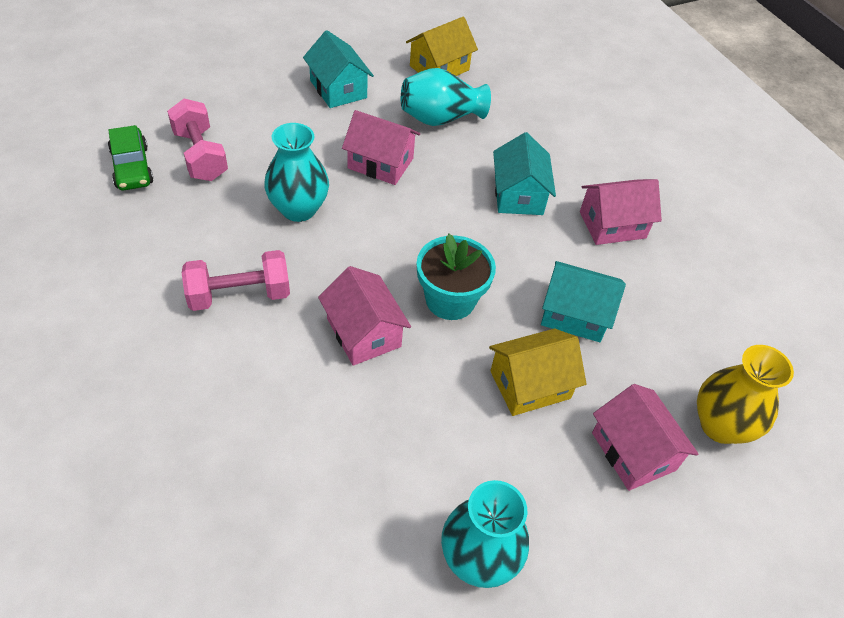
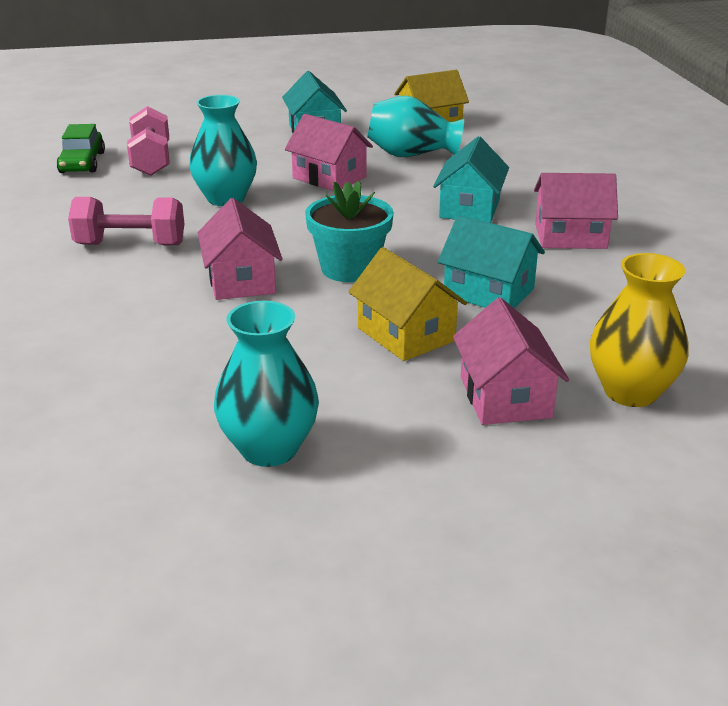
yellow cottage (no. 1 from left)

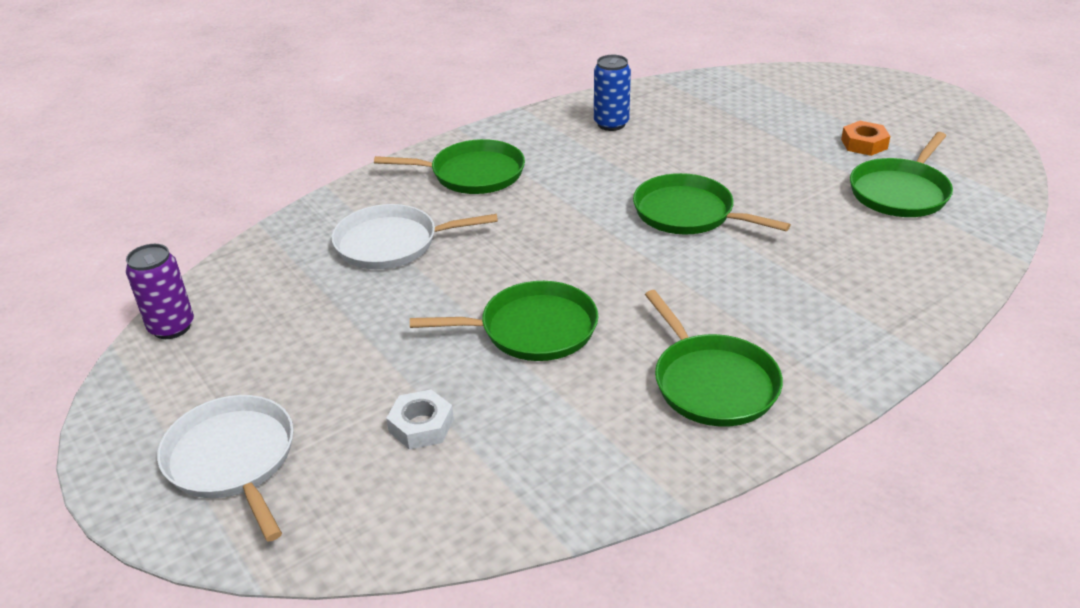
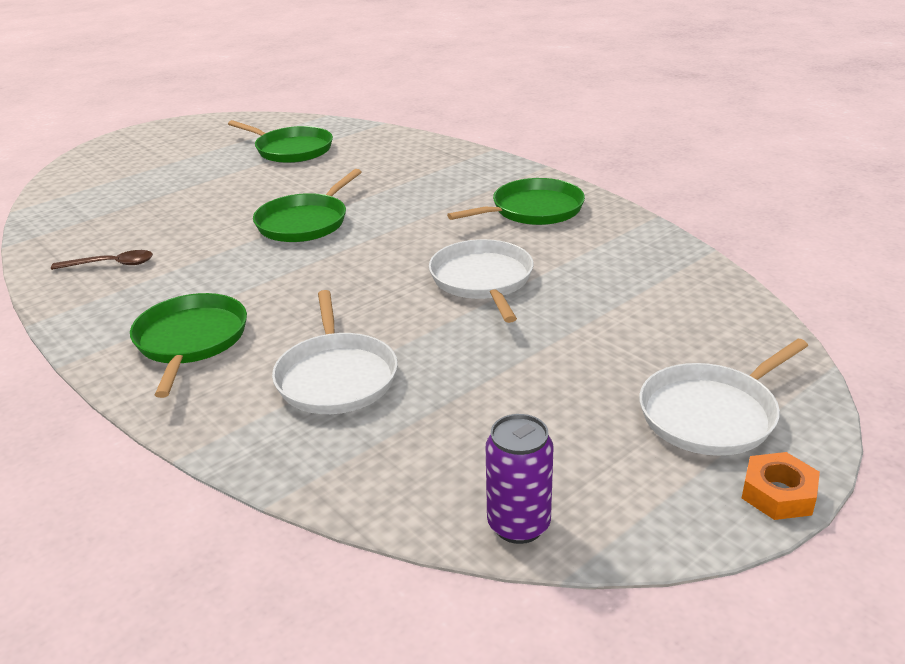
white nut; orange nut; russet spoon; white frying pan (no. 2 from left)

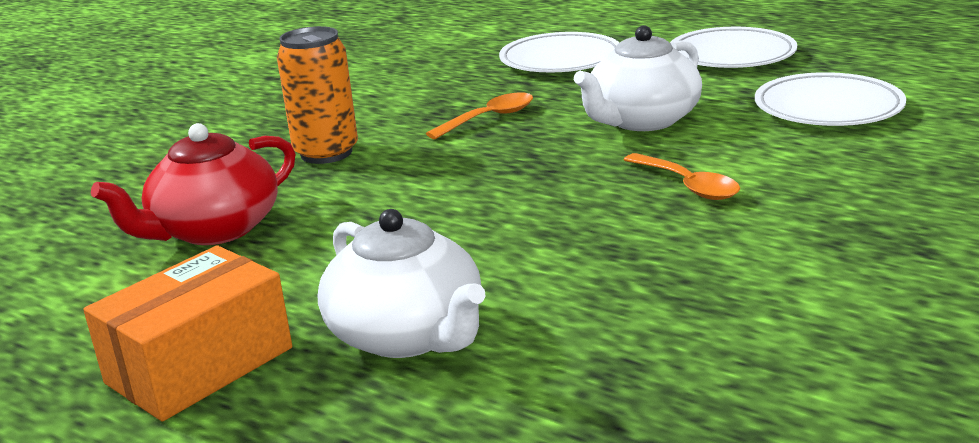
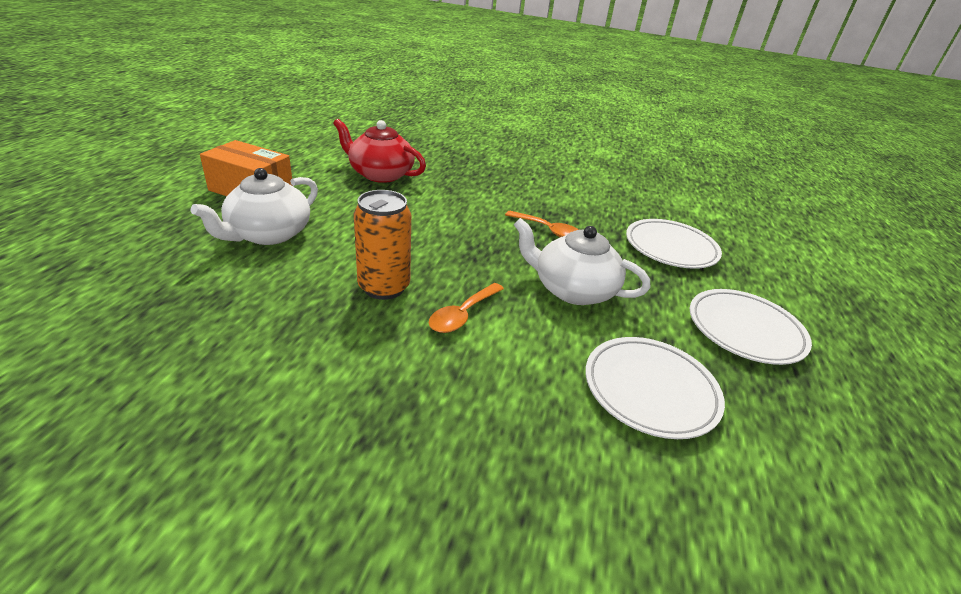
orange can

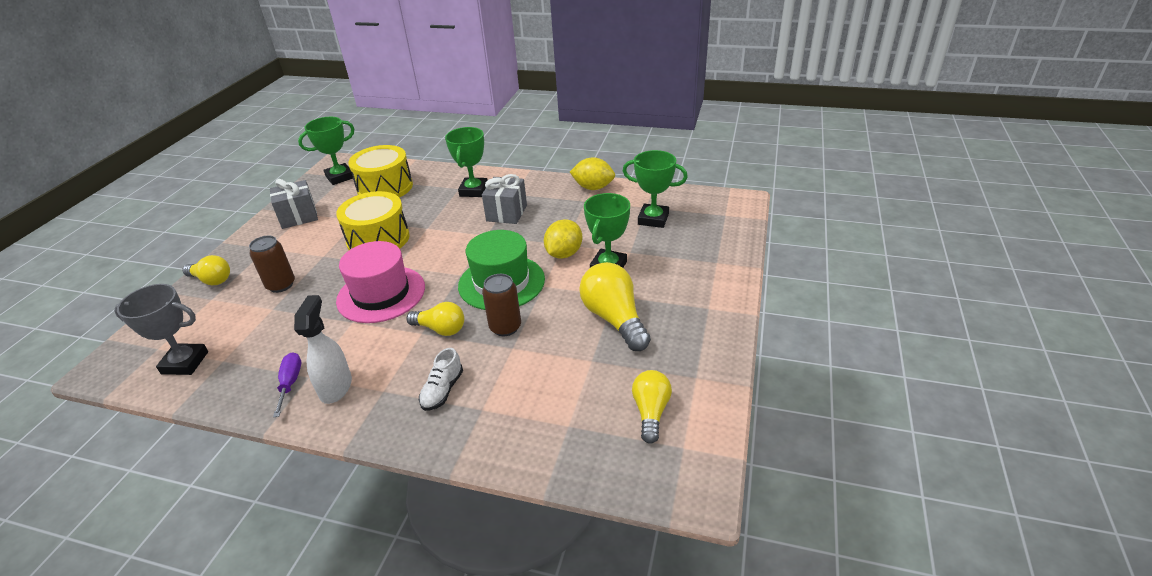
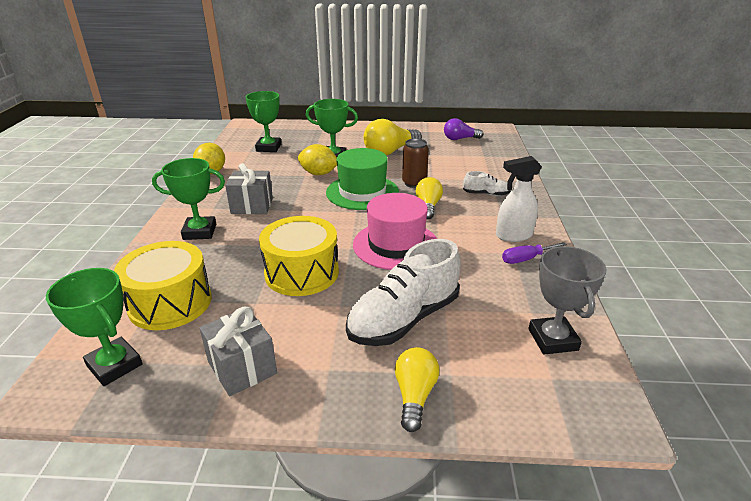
white shoe (no. 1 from left); purple lightbulb

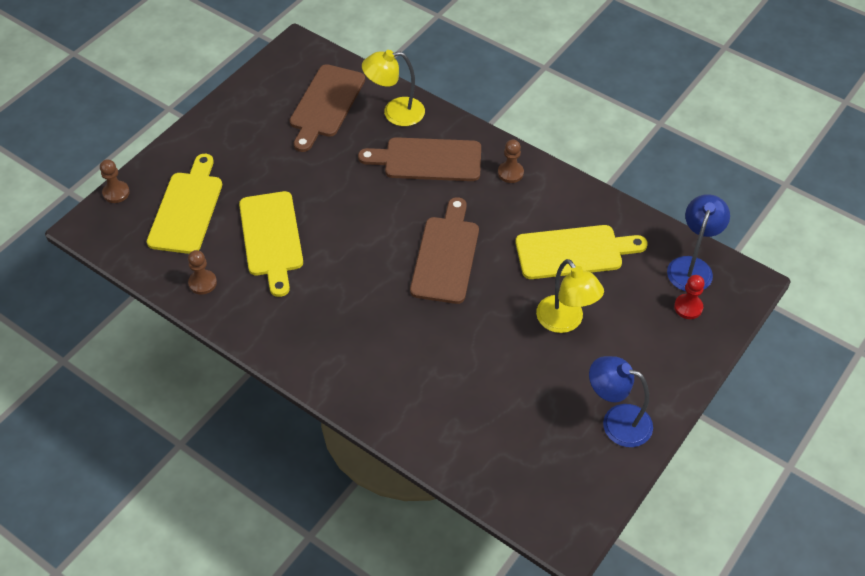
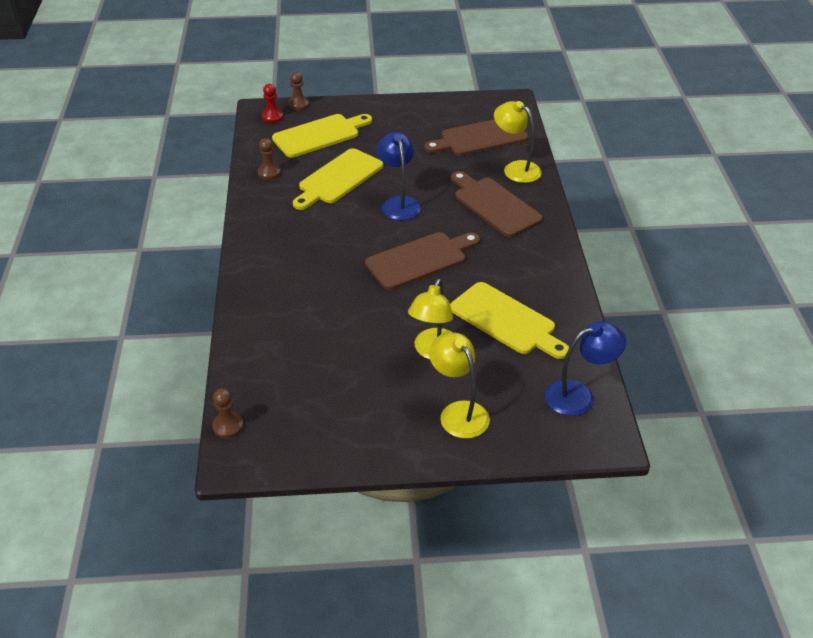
yellow reading lamp (no. 2 from left); russet pawn (no. 1 from left); blue reading lamp (no. 1 from left); crimson pawn

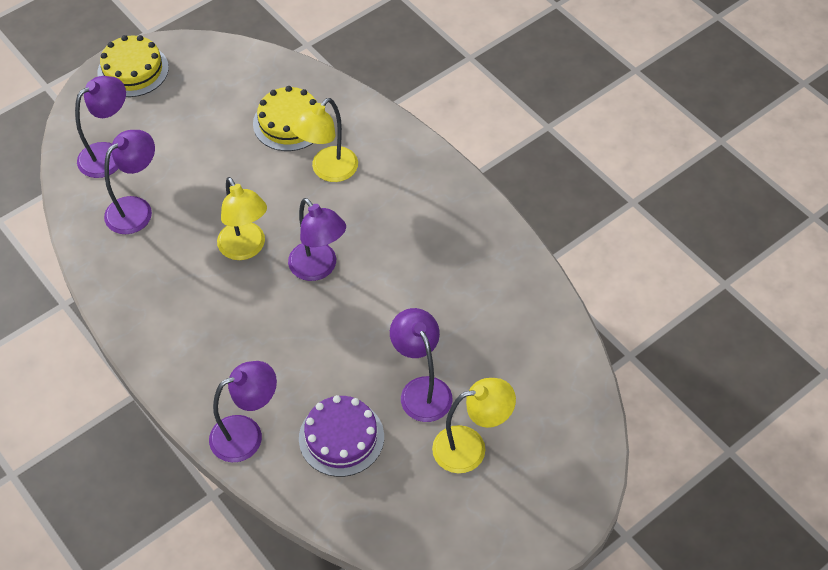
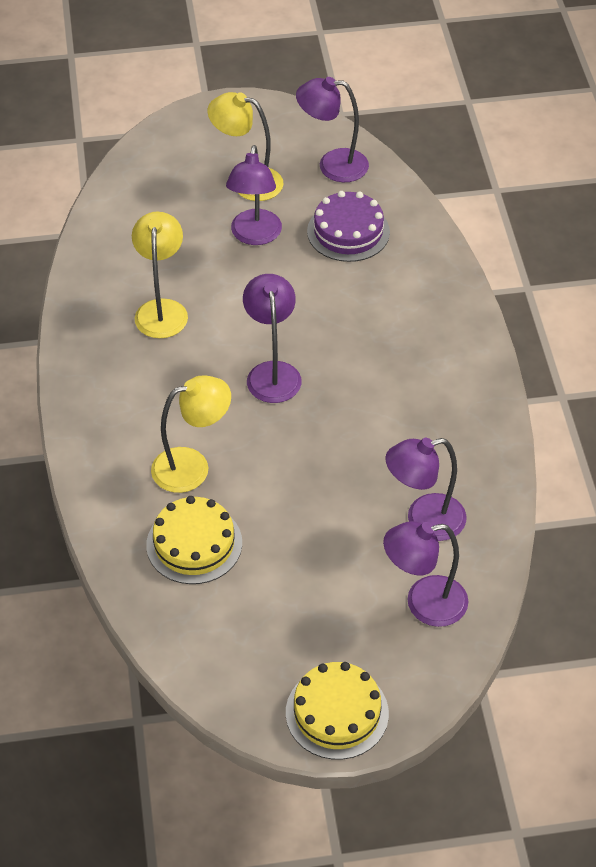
purple reading lamp (no. 3 from left); yellow reading lamp (no. 1 from left)

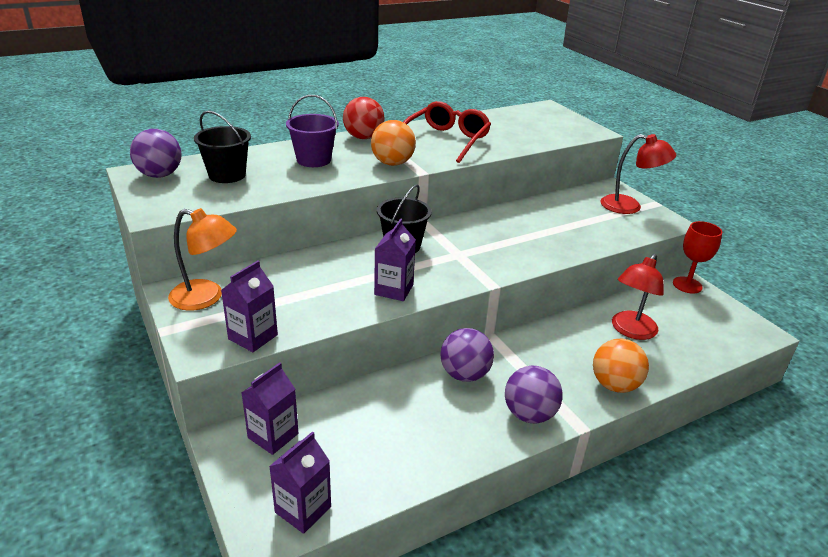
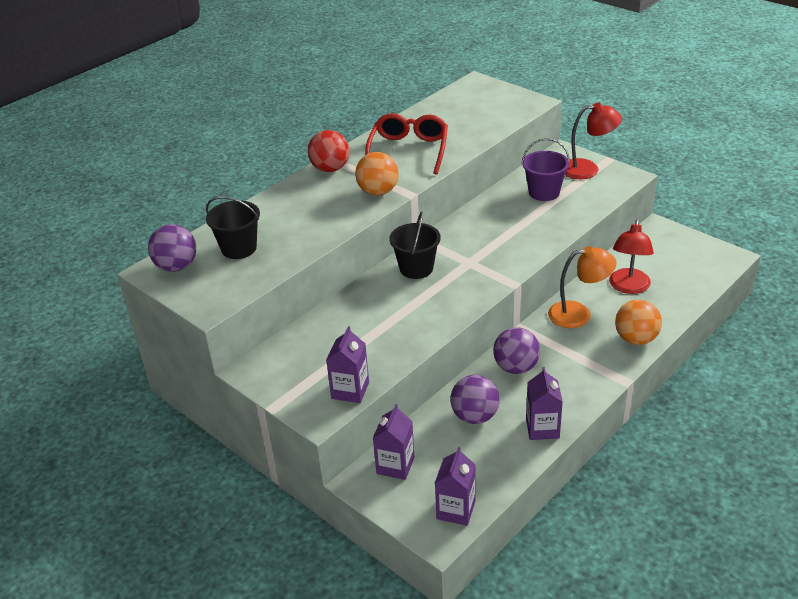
crimson goblet; orange reading lamp; purple bucket; purple juice carton (no. 4 from left); purple play ball (no. 2 from left)

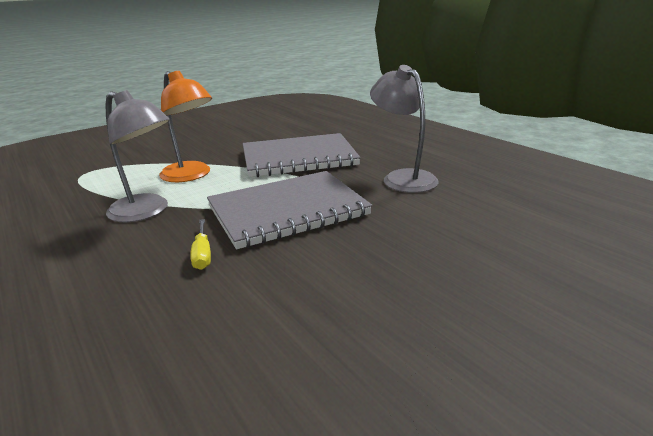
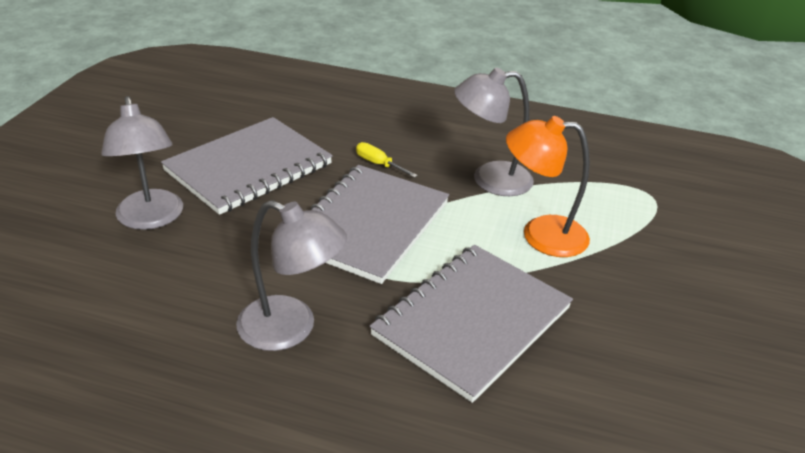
gray reading lamp (no. 1 from left); gray notebook (no. 1 from left)

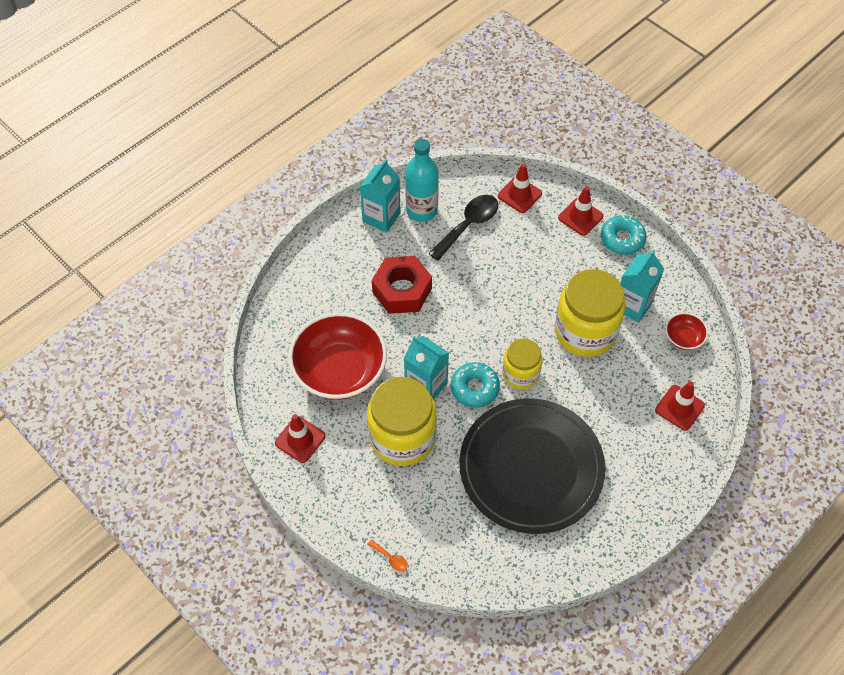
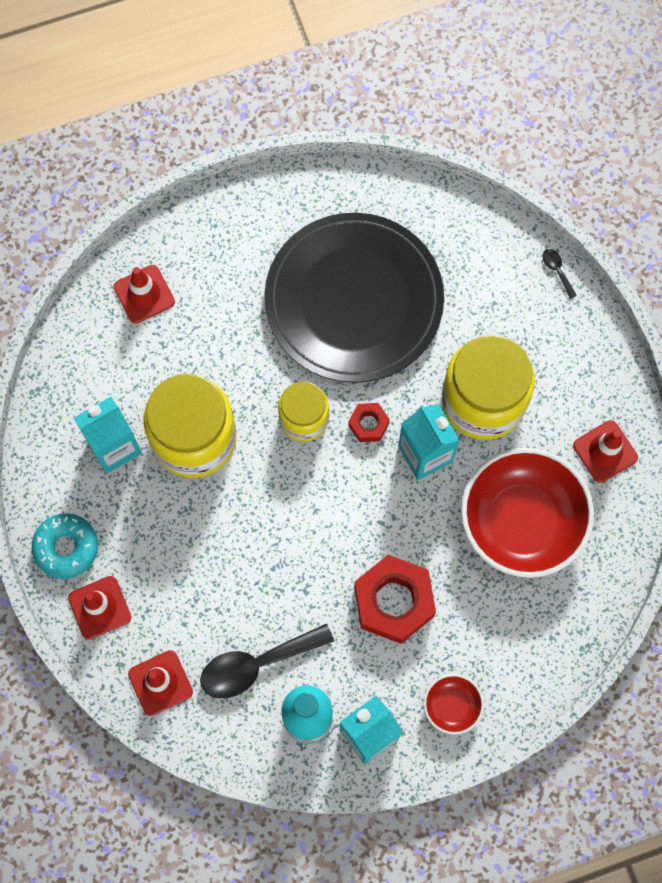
crimson deep dish (no. 1 from left); crimson nut (no. 1 from left); ebony spoon (no. 2 from left)

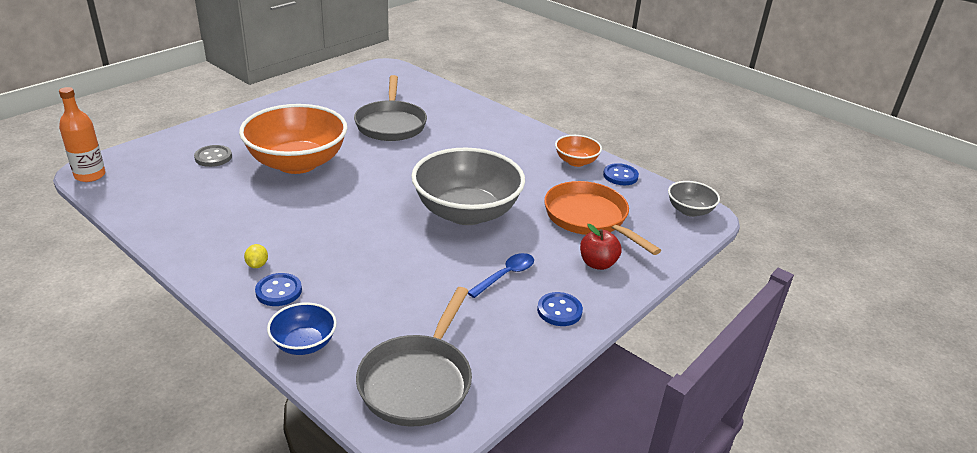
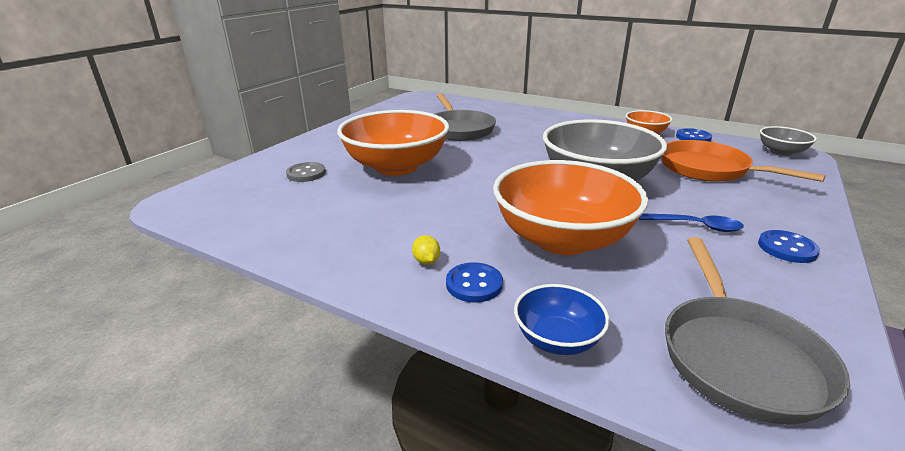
orange bottle; crimson toy apple; orange deep dish (no. 2 from left); blue spoon

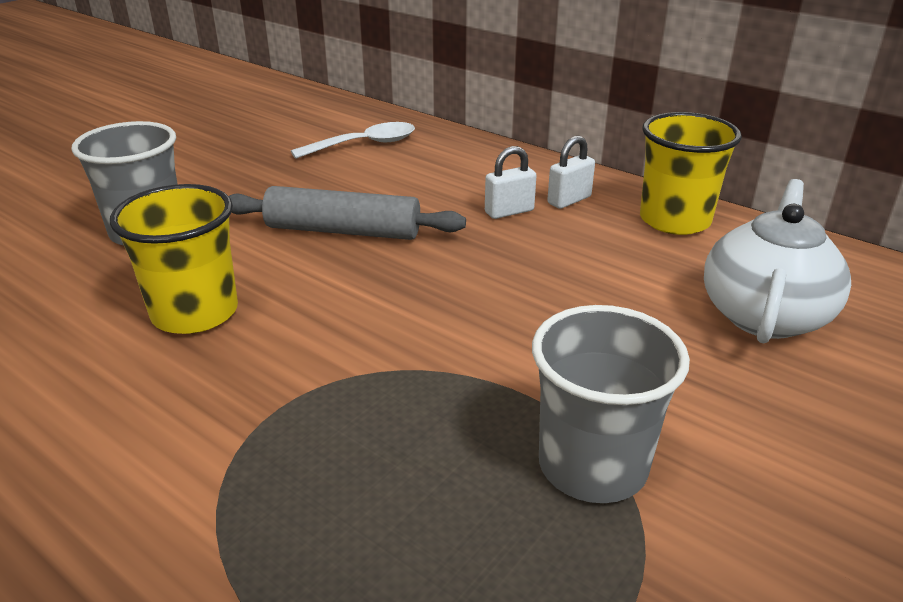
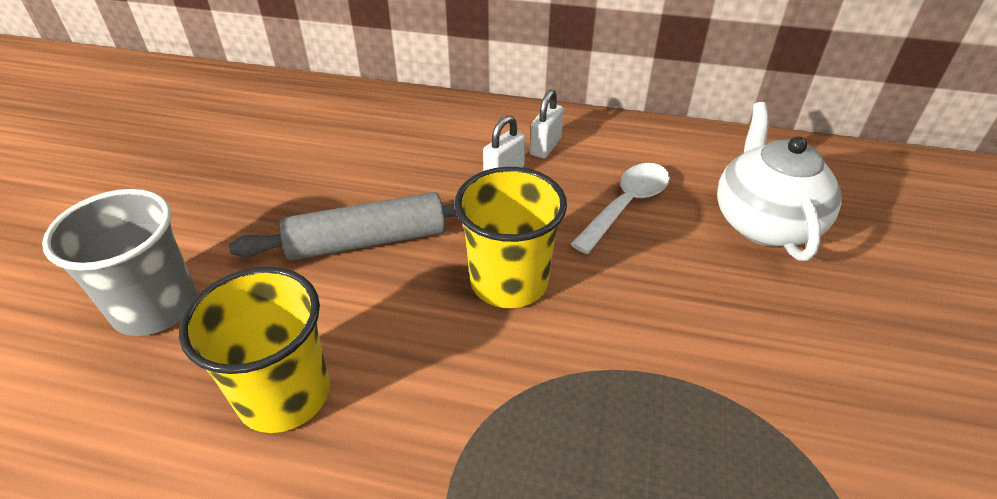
gray tumbler (no. 2 from left in the first image); white spoon; yellow tumbler (no. 2 from left)

